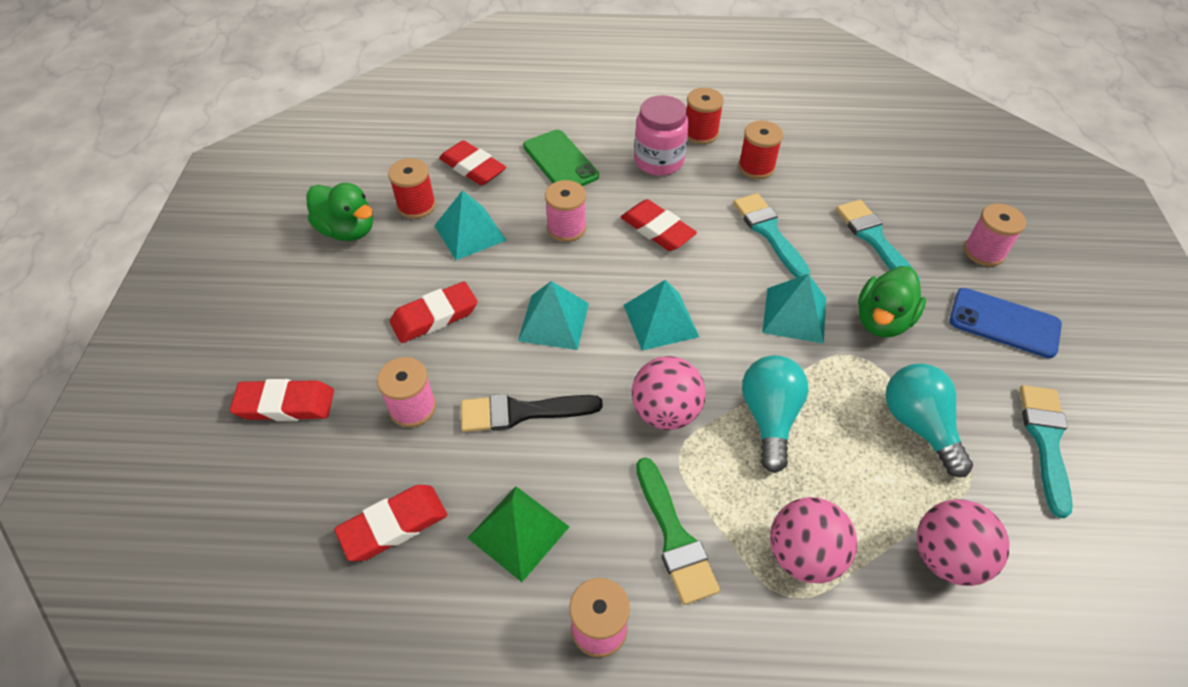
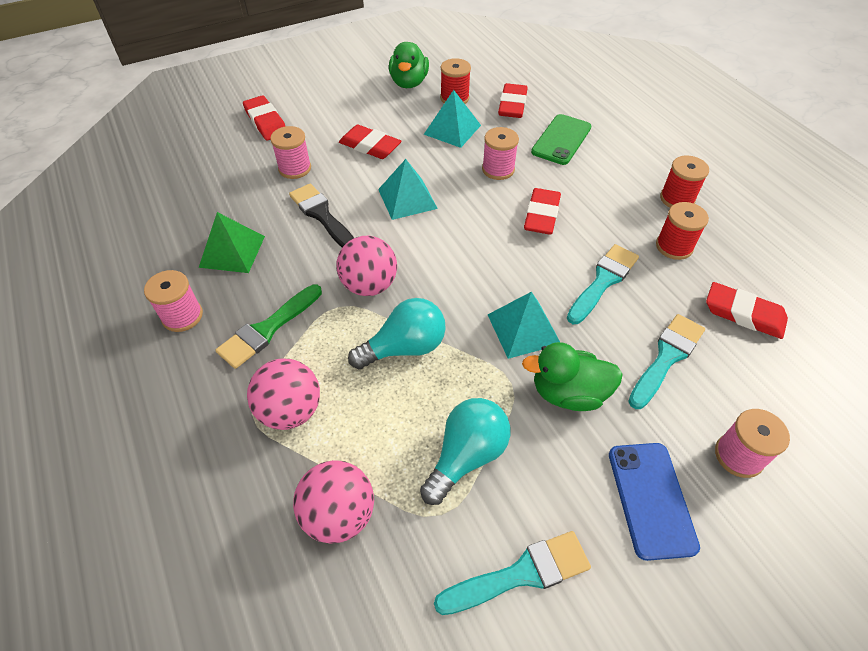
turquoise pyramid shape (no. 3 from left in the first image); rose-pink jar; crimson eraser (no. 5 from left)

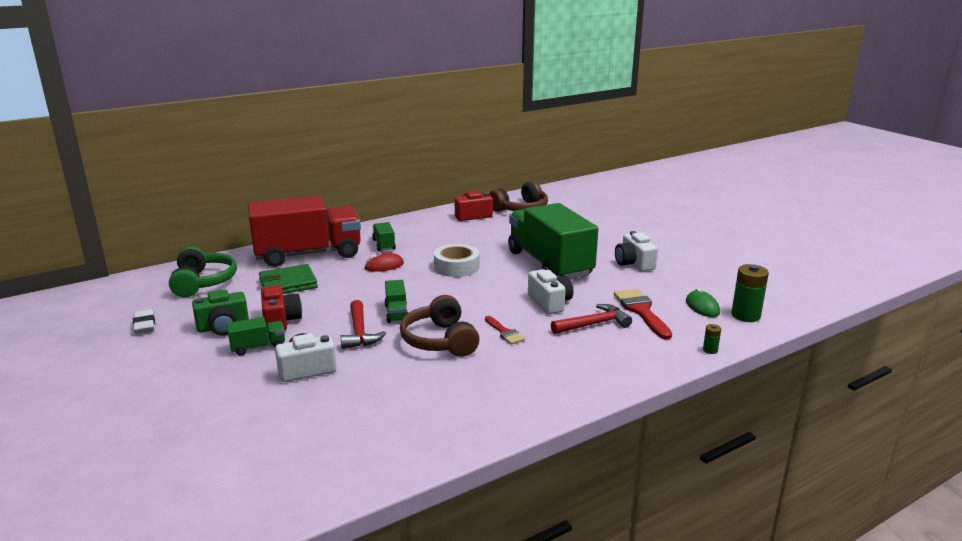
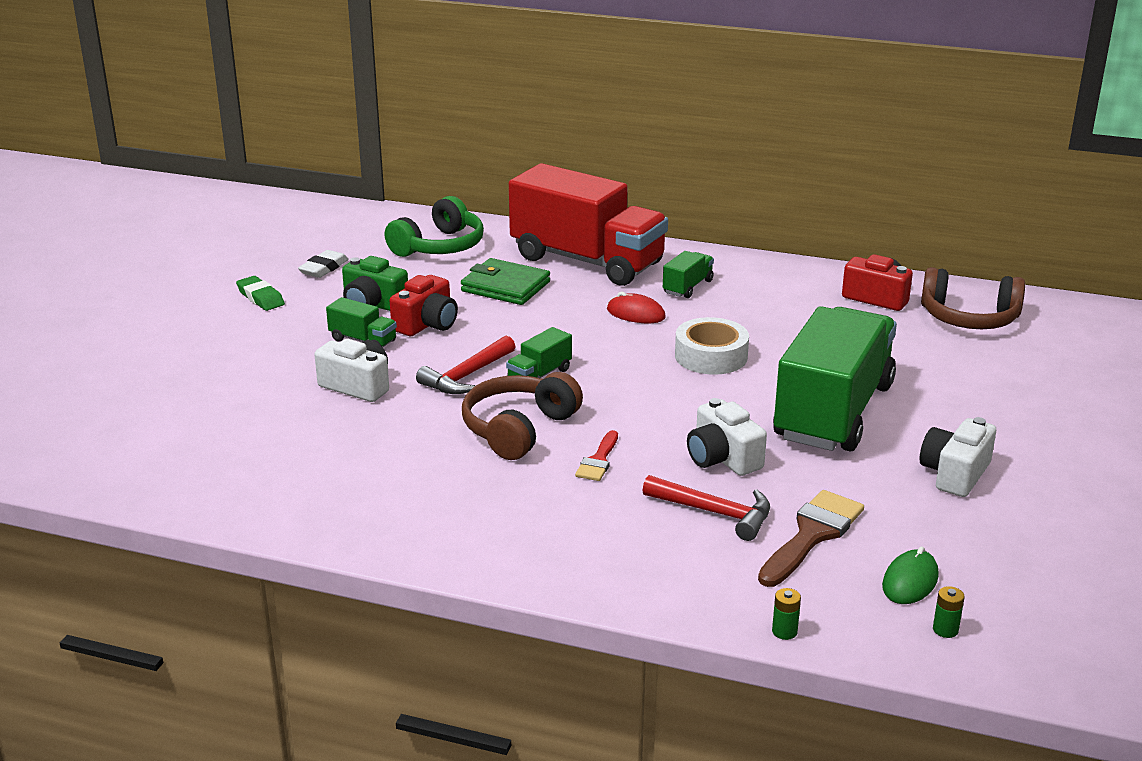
green eraser; russet paint brush; white compact camera (no. 2 from left); green power cell (no. 2 from left)

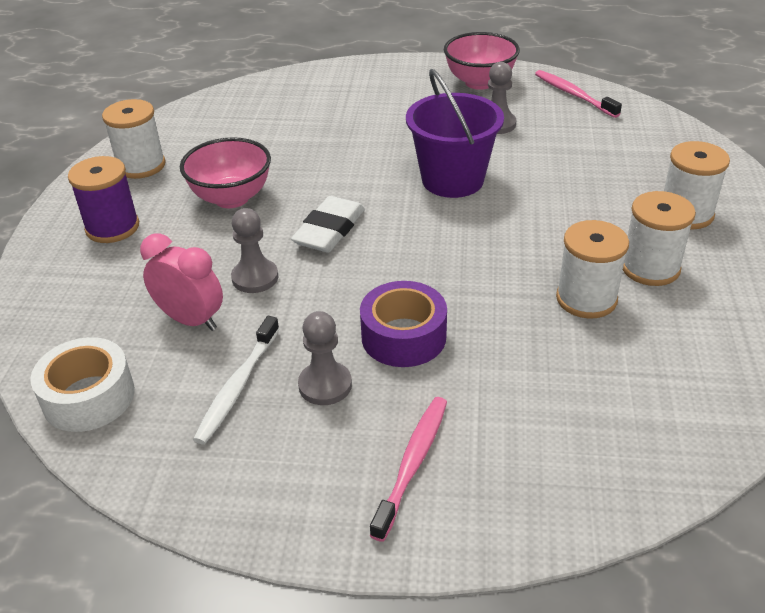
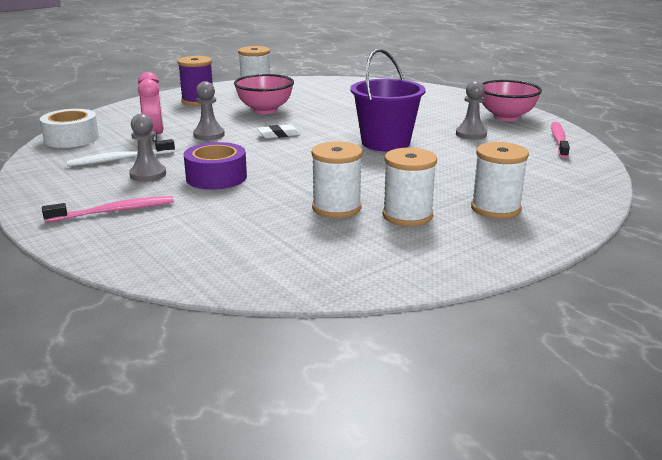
white eraser

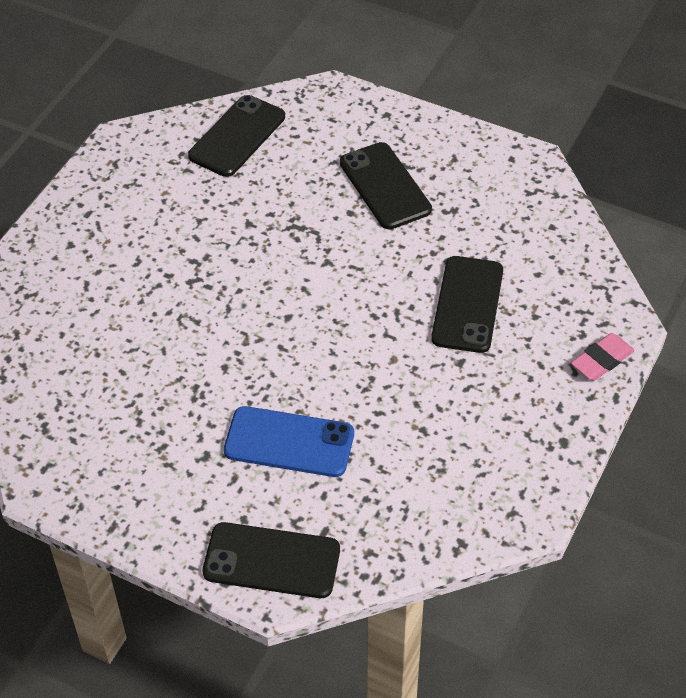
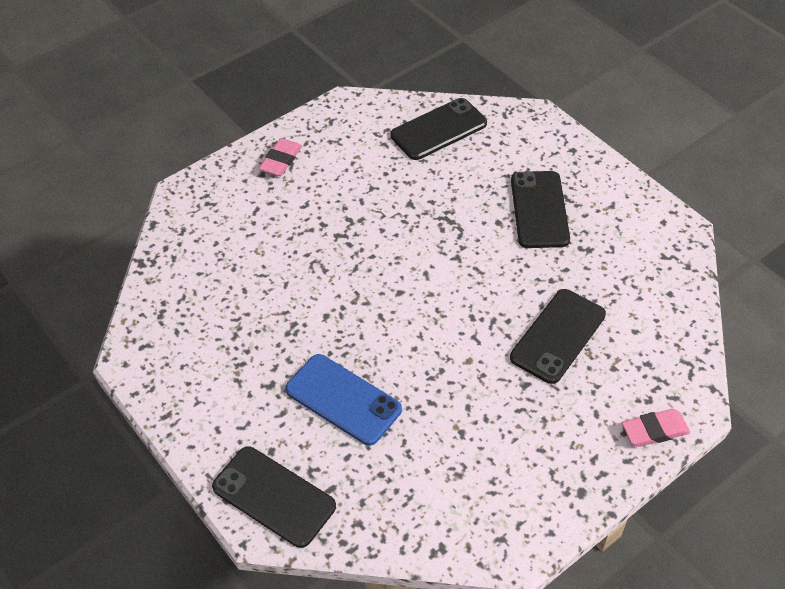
rose-pink eraser (no. 1 from left)

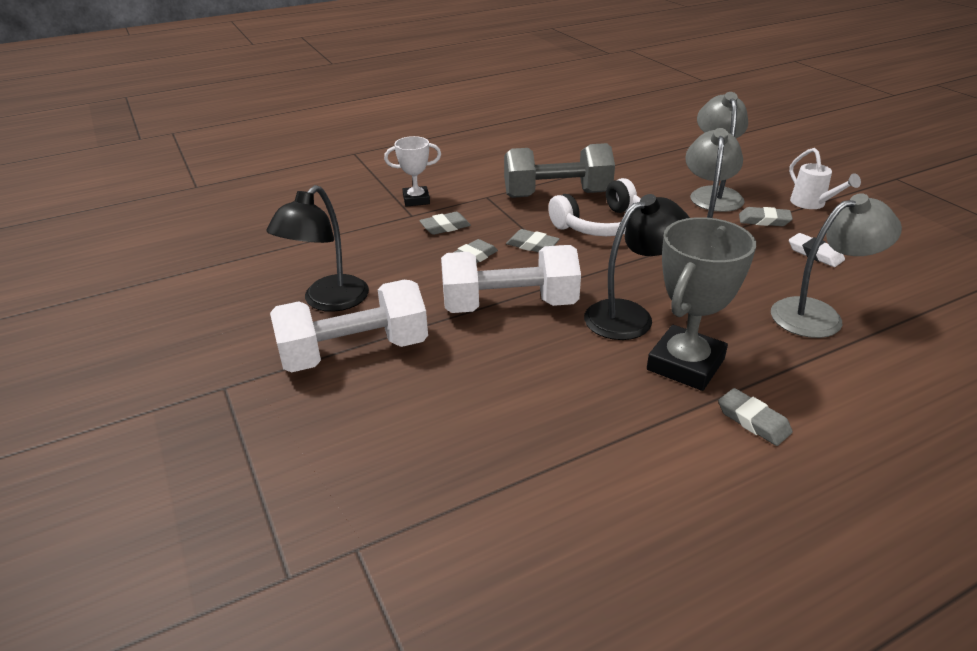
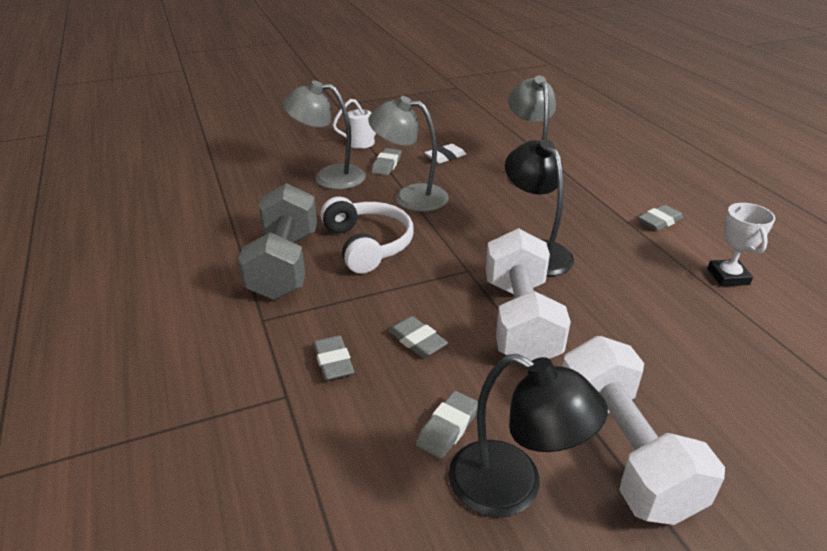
gray prize cup; white prize cup; gray eraser (no. 4 from left)

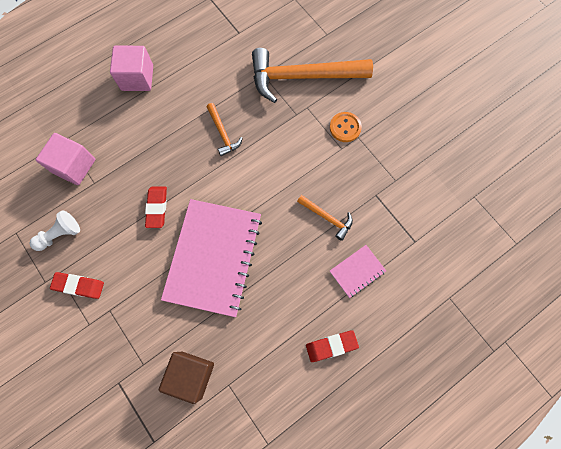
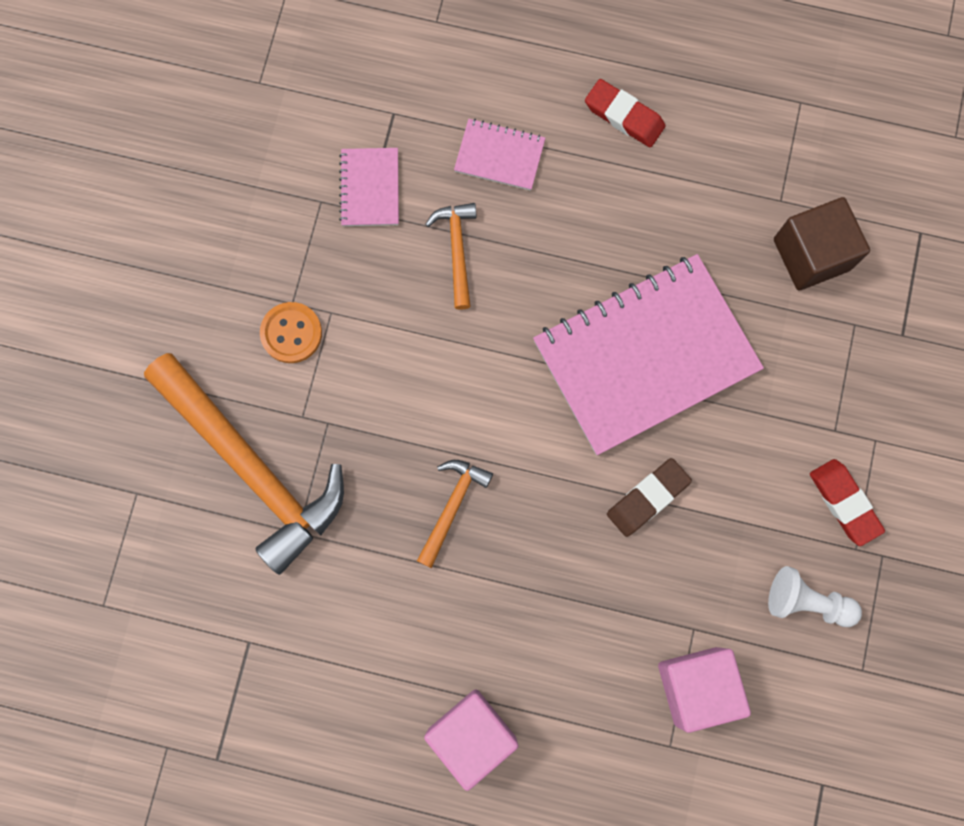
rose-pink notebook (no. 1 from left); russet eraser

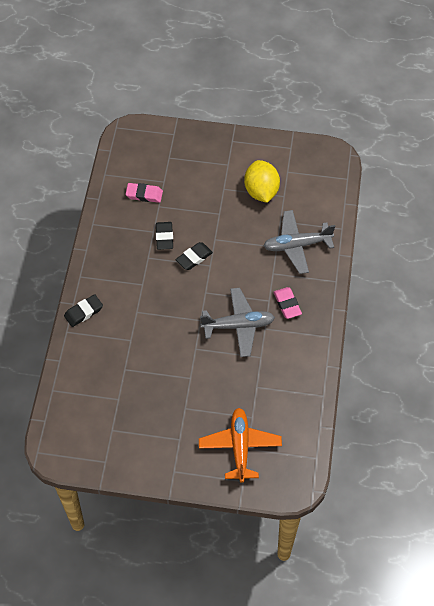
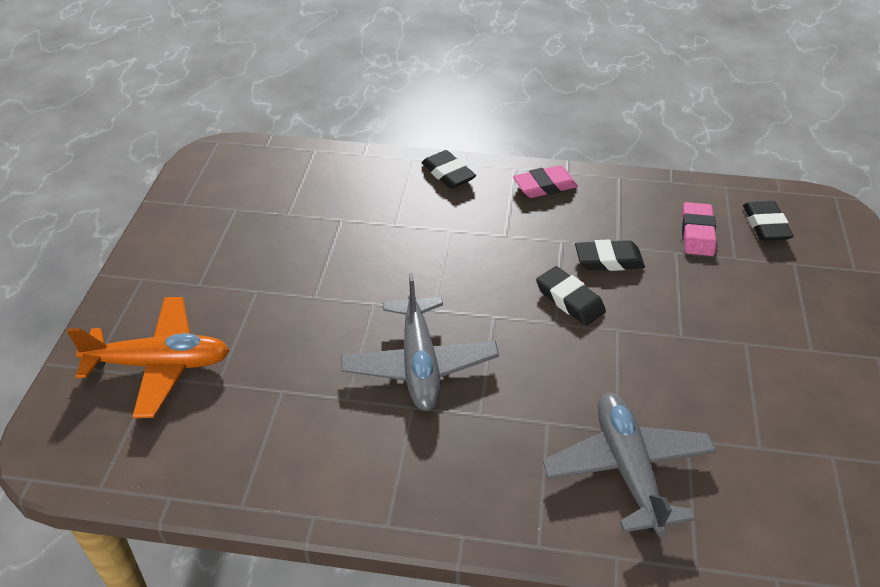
yellow citrus fruit; ebony eraser (no. 4 from left); rose-pink eraser (no. 1 from left)

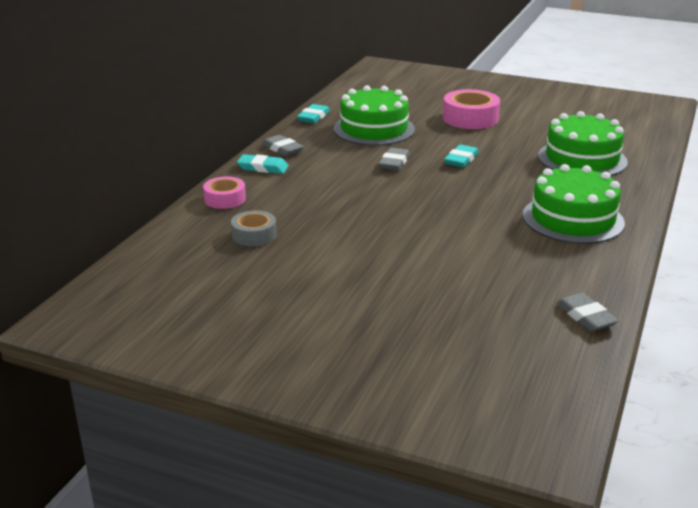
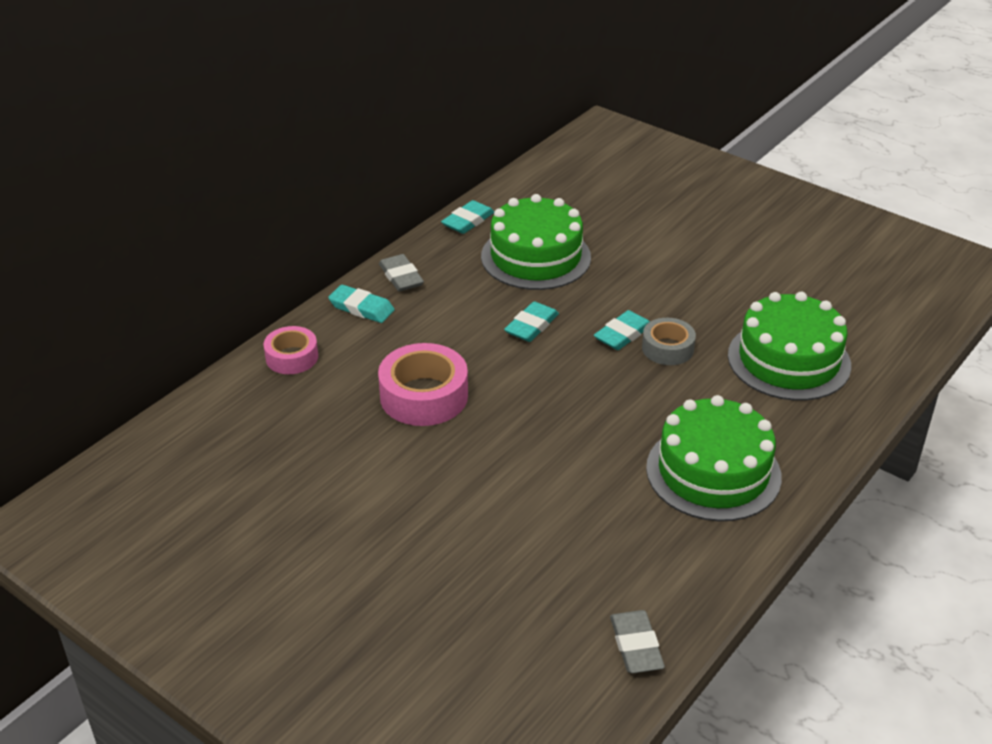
gray sticky tape; rose-pink sticky tape (no. 2 from left); turquoise eraser (no. 3 from left)

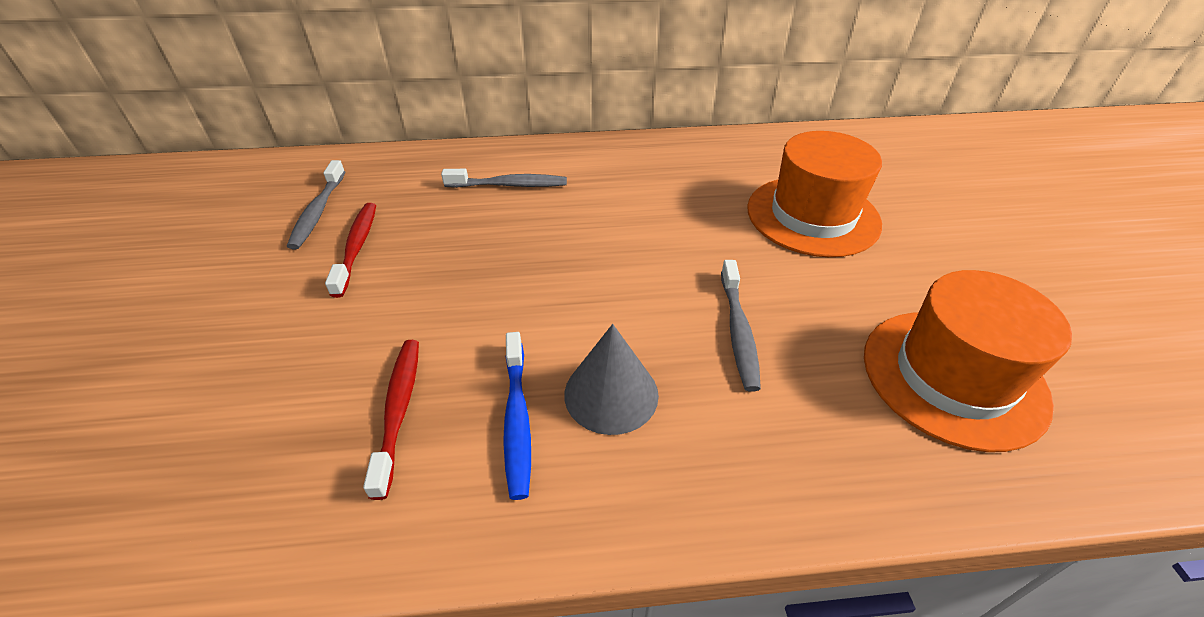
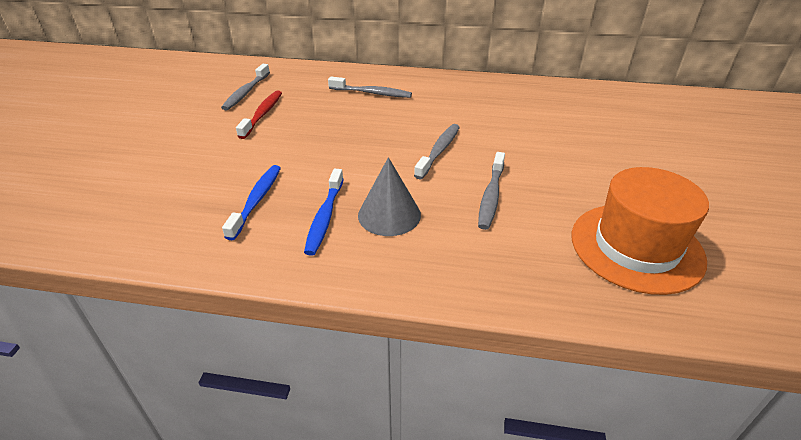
orange tall hat (no. 1 from left in the first image); gray tooth brush (no. 3 from left); blue tooth brush (no. 1 from left)

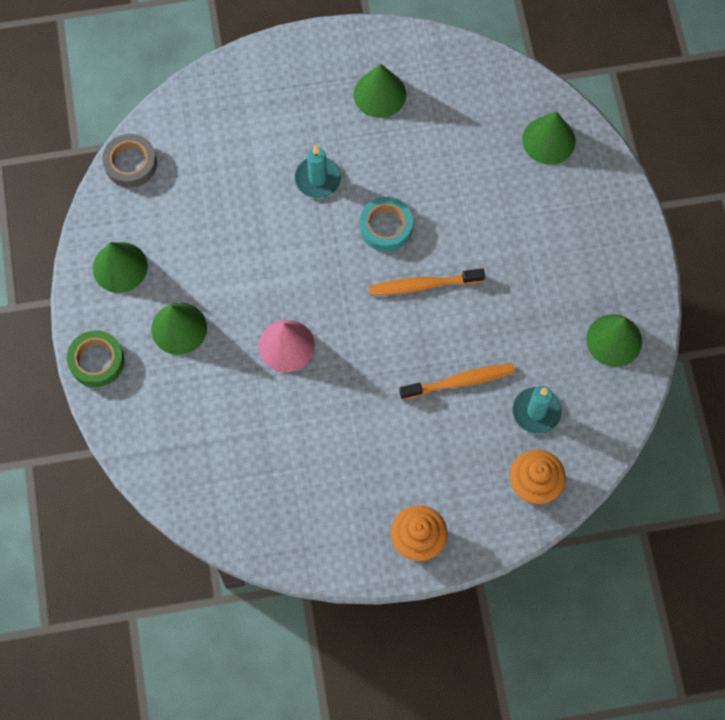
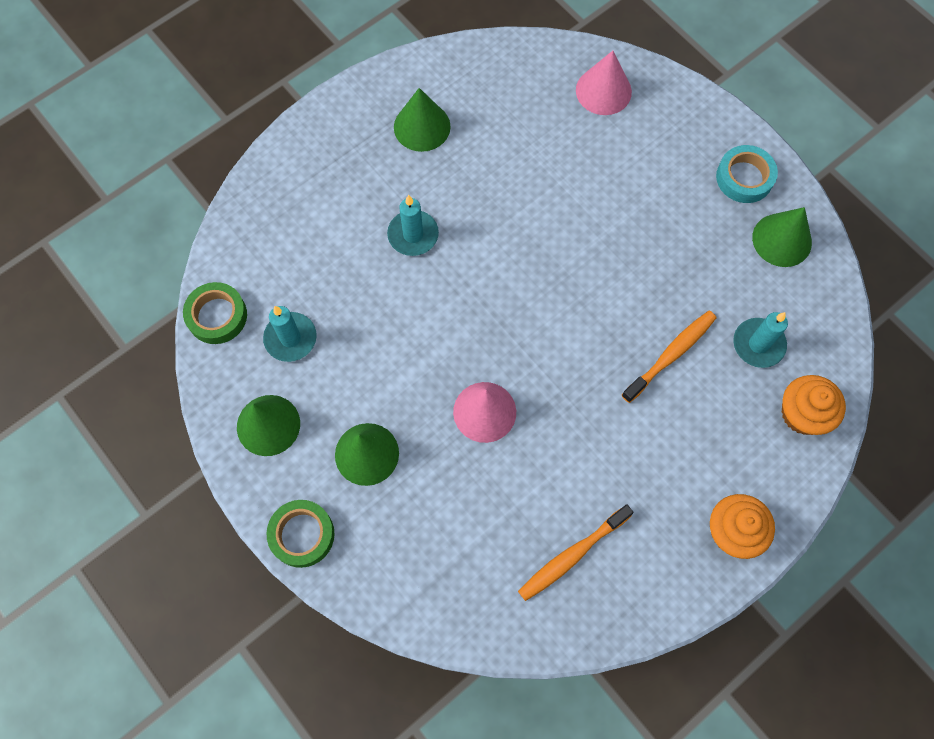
turquoise candle (no. 1 from left); turquoise sticky tape; orange tooth brush (no. 1 from left); green sticky tape (no. 1 from left); rose-pink solid cone (no. 2 from left)

